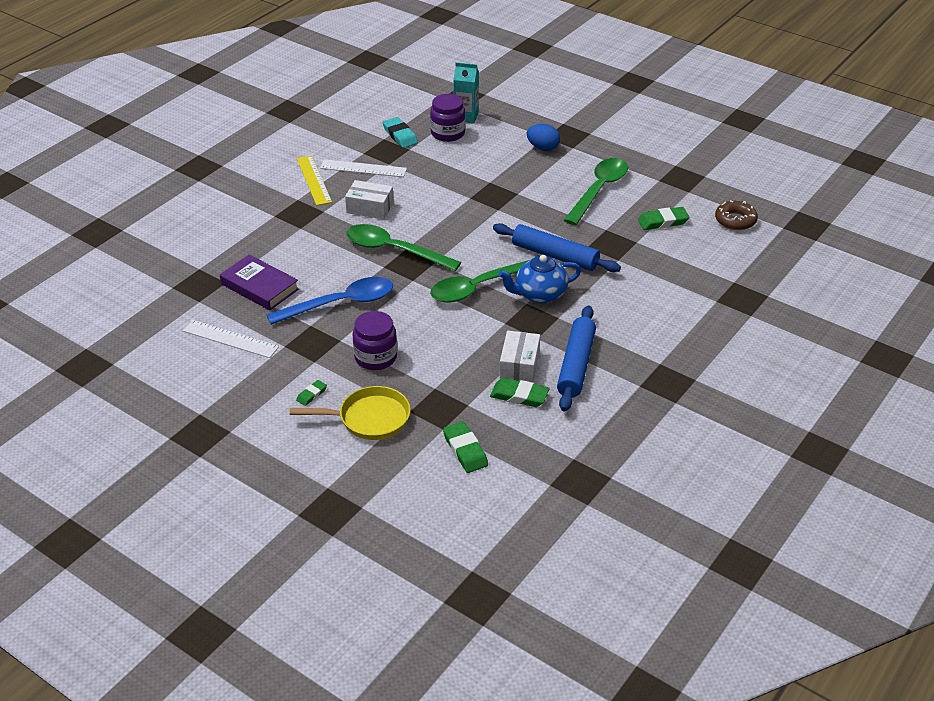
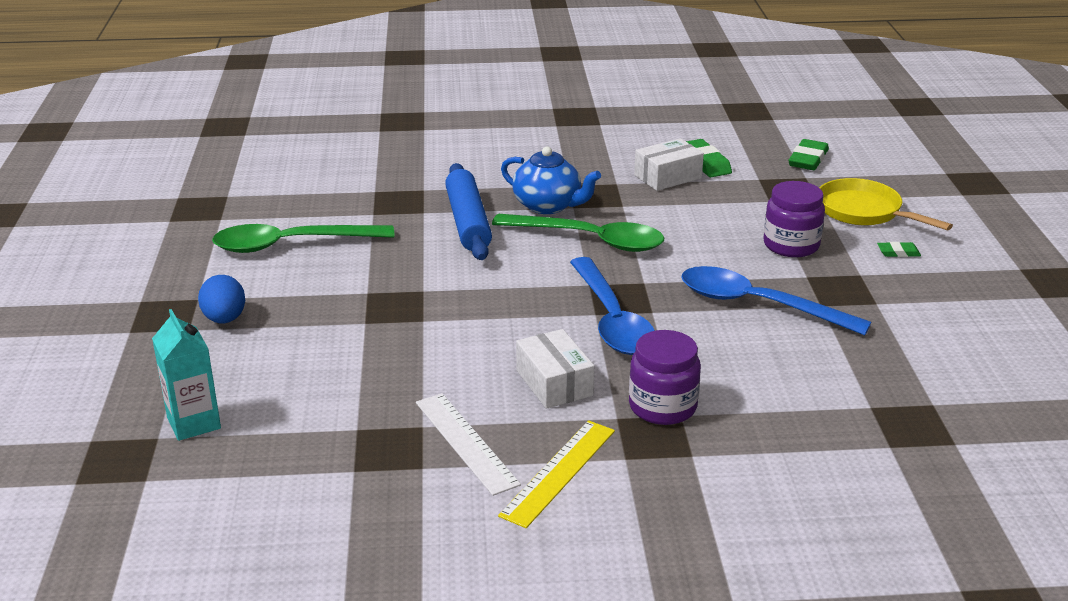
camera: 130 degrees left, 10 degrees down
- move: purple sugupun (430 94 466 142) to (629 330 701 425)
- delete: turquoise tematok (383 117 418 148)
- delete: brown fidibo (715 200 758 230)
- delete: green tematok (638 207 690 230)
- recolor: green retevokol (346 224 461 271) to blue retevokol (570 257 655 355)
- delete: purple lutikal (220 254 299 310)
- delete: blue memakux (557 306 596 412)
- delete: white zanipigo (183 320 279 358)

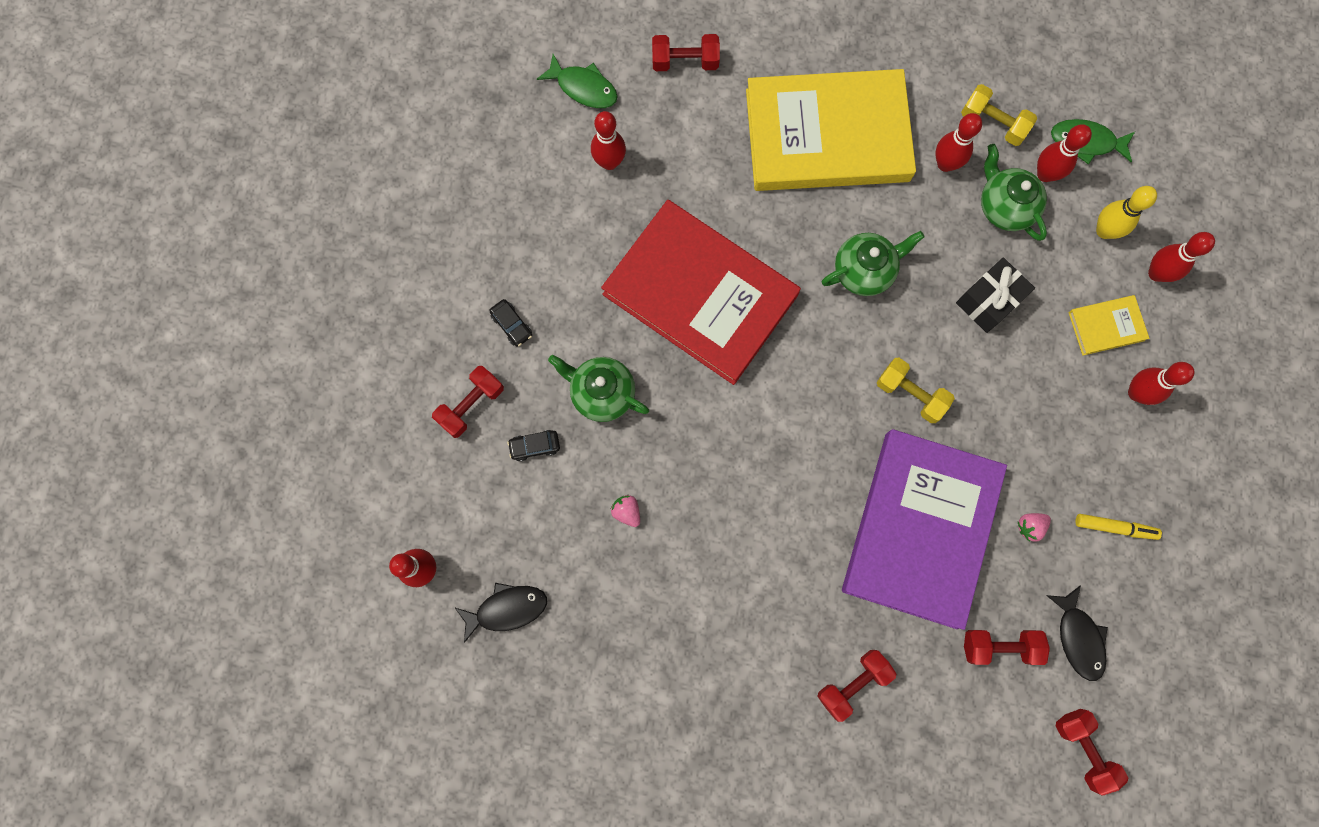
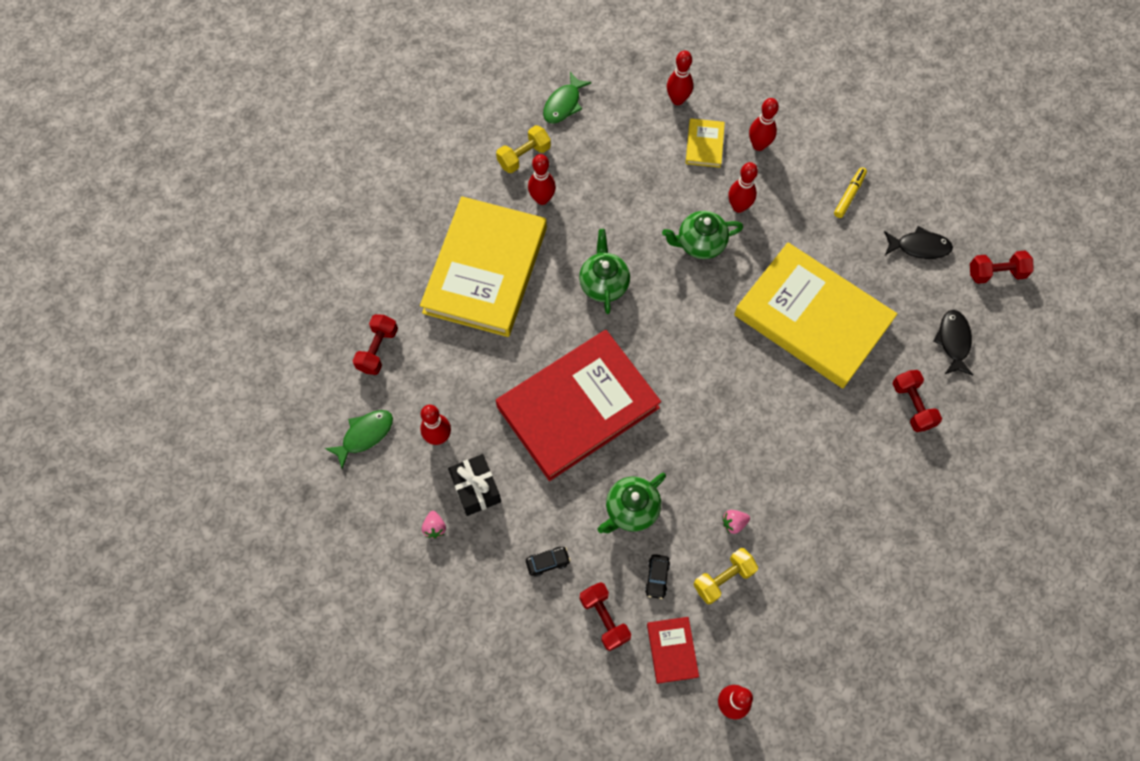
camera: 70 degrees left, 10 degrees down
- move: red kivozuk (1037 124 1092 182) to (728 162 758 213)
- move: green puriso (981 144 1047 241) to (662 211 743 259)
- delete: yellow kivozuk (1096 186 1157 239)
- move: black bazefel (956 257 1035 333) to (448 454 501 516)
- move: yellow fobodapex (877 358 955 423) to (693 548 758 604)
- recolor: purple lutikal (842 429 1007 630) to yellow lutikal (734 242 897 388)
- move: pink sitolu (1018 513 1051 542) to (422 511 446 538)
- move: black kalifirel (454 583 547 643) to (933 310 973 375)
- delete: red fobodapex (964 630 1050 665)
- insert: red lutikal (647 617 699 684)

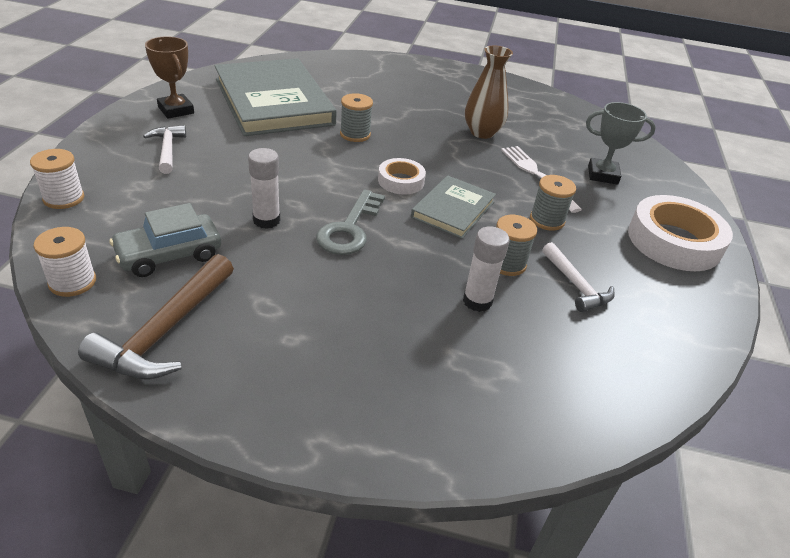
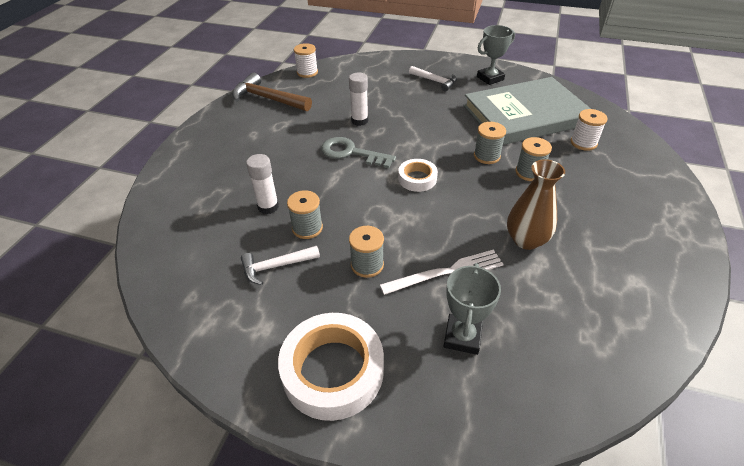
camera: 100 degrees right, 5 degrees up
- recolor: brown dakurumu (145 37 194 119) to grey dakurumu (477 25 515 85)
- rotate: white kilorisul (143 125 186 174) = (409 66 457 91) 45 degrees clockwise
- move: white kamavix (30 149 84 209) to (570 109 608 151)
- delete: grey lutikal (411 176 496 239)
- delete: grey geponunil (110 203 221 277)
- insert: grey kamavix (516 137 552 181)

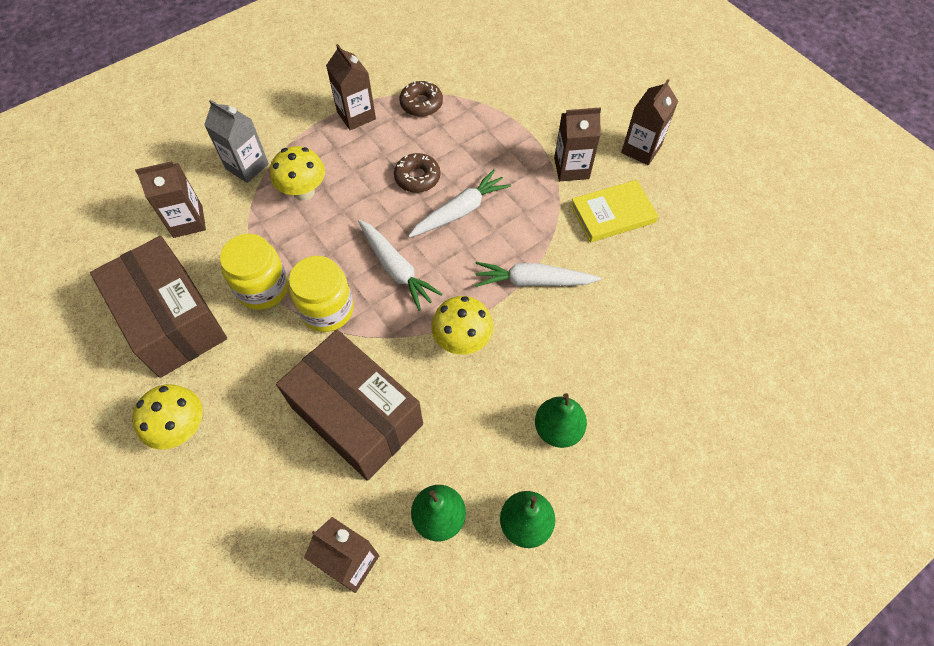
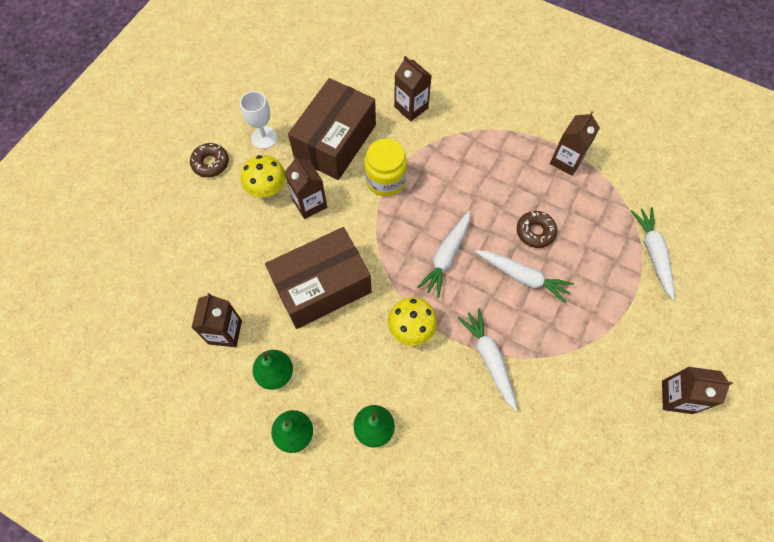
camera: 65 degrees right, 5 degrees up
- move: brown fidibo (399 81 443 117) to (190 143 229 177)
- delete: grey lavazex (204 100 269 183)
- move: brown lavazex (554 108 601 181) to (284 156 327 219)
- delete: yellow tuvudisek (270 146 325 201)
- delete: yellow lutikal (570 180 659 242)
- delete: yellow sugupun (289 256 354 332)
- rotate: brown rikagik (276 330 423 481) = (265 227 372 329) 45 degrees clockwise
- insert: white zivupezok (240 91 277 149)
- insert: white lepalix (631 207 675 300)

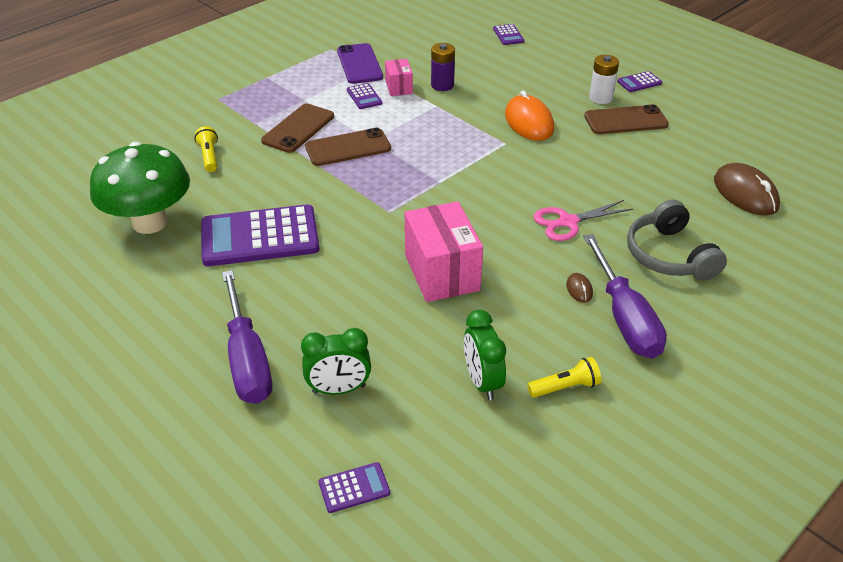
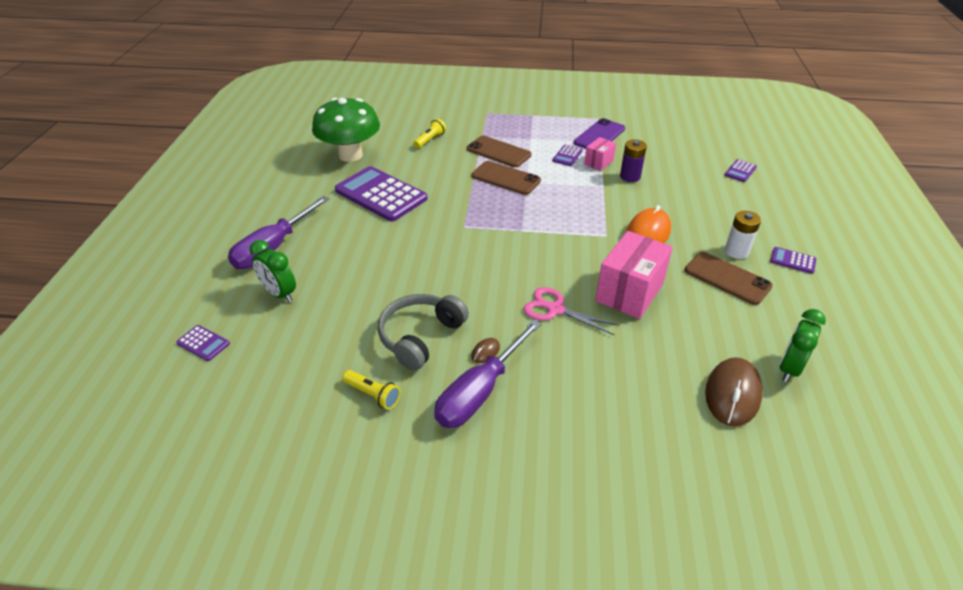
camera: 50 degrees right, 0 degrees up
- rotate: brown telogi (261 104 334 153) = (467 136 531 167) 45 degrees clockwise
- move: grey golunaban (627 200 727 281) to (378 294 469 371)
- move: pink rikagik (405 201 483 302) to (595 231 673 319)
- move: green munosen (464 310 506 400) to (780 309 826 382)

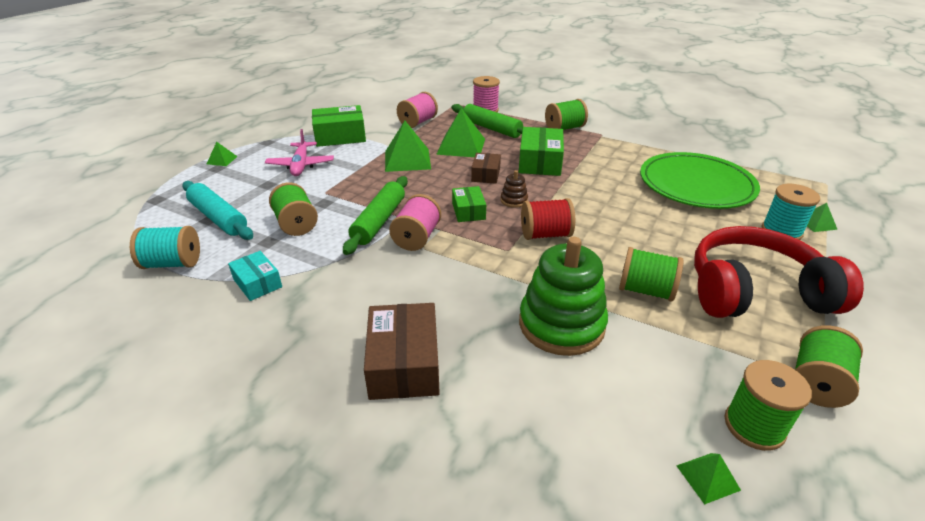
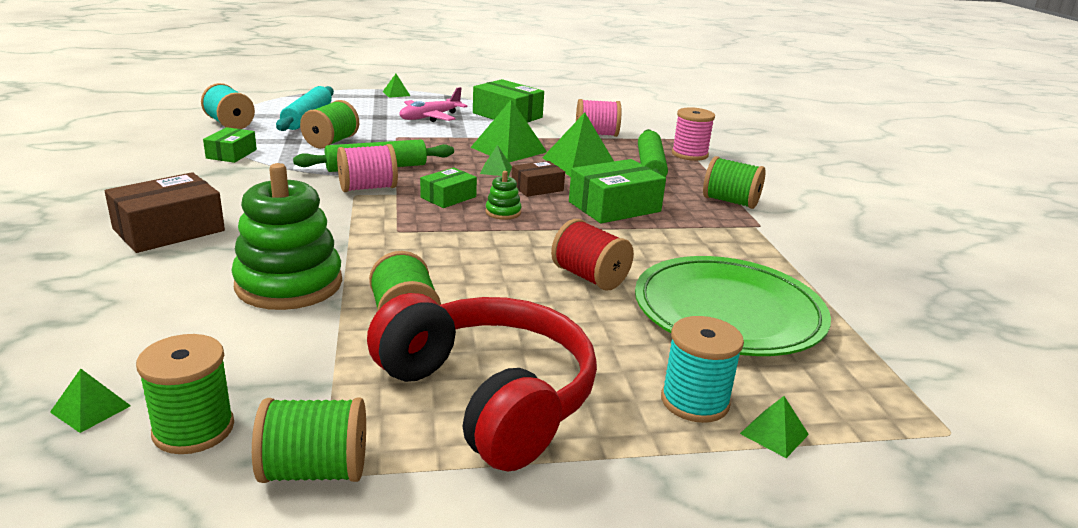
camera: 50 degrees right, 10 degrees down
- recolor: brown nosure (501 170 528 208) to green nosure (485 171 522 220)
- move: red kamavix (521 198 575 240) to (551 219 634 291)
- recolor: turquoise rikagik (228 251 282 301) to green rikagik (203 127 257 163)
- insert: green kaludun (480 145 512 176)

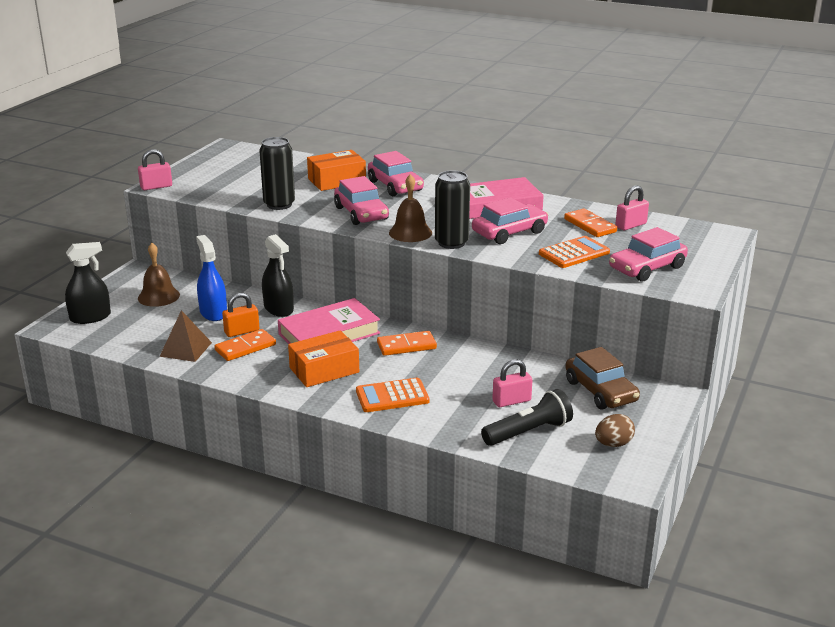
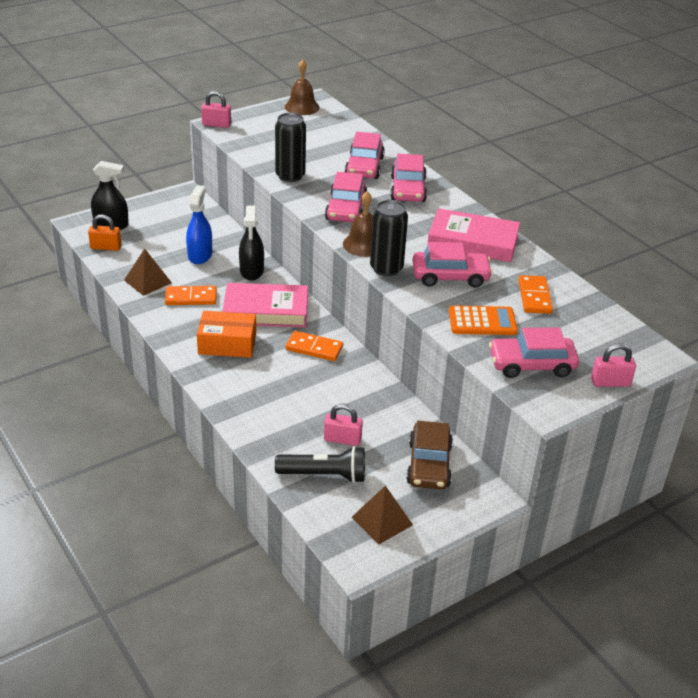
camera: 30 degrees right, 10 degrees up
- replace: orange rikagik (307 150 366 191) to pink geponunil (345 132 385 179)
- move: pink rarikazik (615 185 649 230) to (591 343 636 387)
- move: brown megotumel (138 243 180 307) to (285 59 320 115)
- move: orange rarikazik (222 292 259 337) to (88 214 121 251)
- delete: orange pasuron (356 378 430 412)
- replace: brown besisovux (595 414 635 447) to brown kaludun (352 486 413 544)

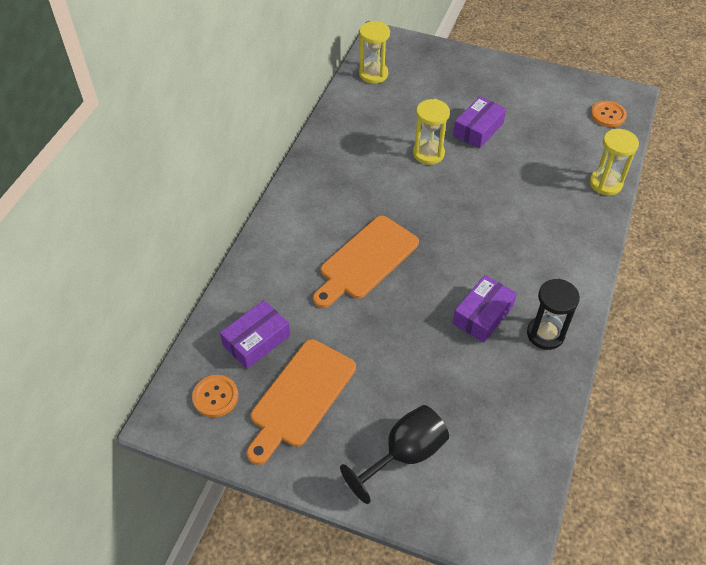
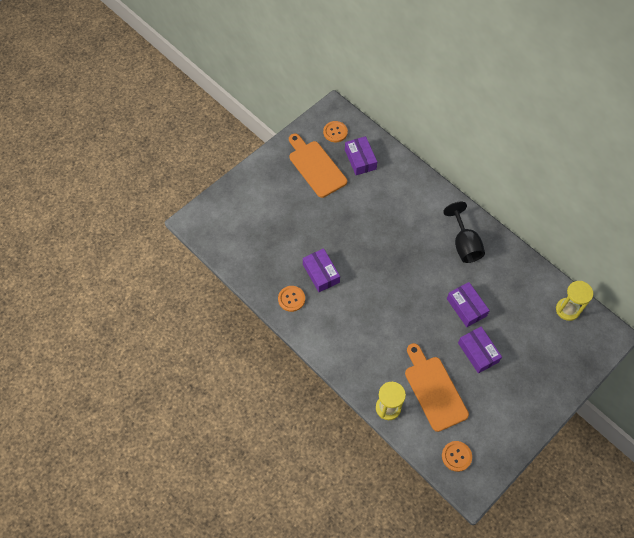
camera: 115 degrees right, 10 degrees up
- replace: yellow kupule (413 99 450 165) to purple rikagik (447 282 490 327)
- move: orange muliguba (313 216 419 308) to (405 343 469 432)
- replace: black kupule (527 279 580 350) to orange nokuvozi (278 286 305 312)
- move: black zivupezok (340 405 449 504) to (443 202 485 263)

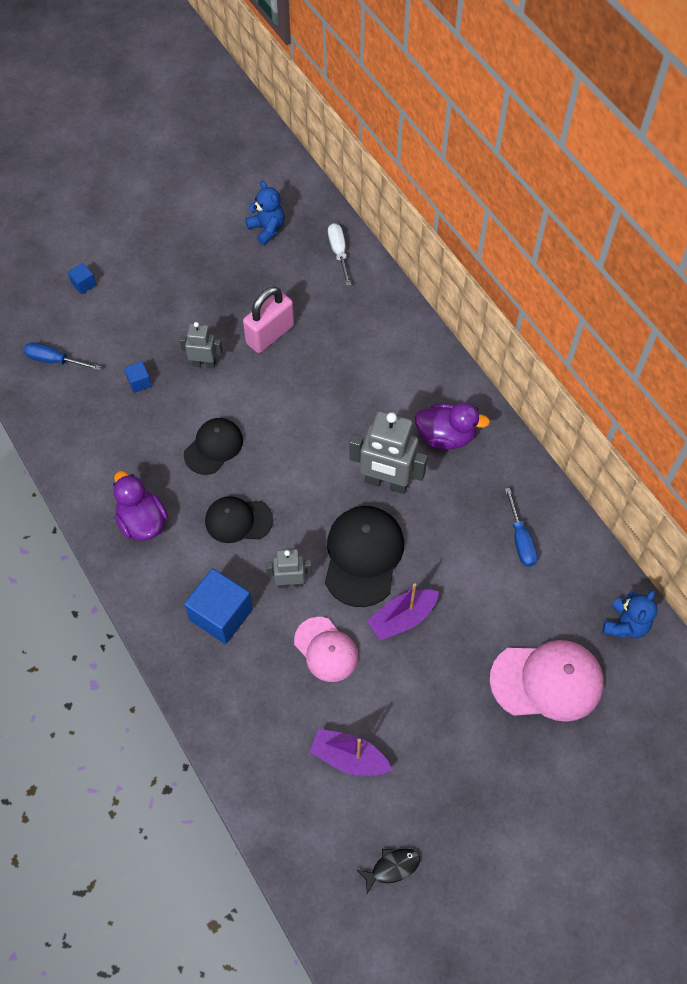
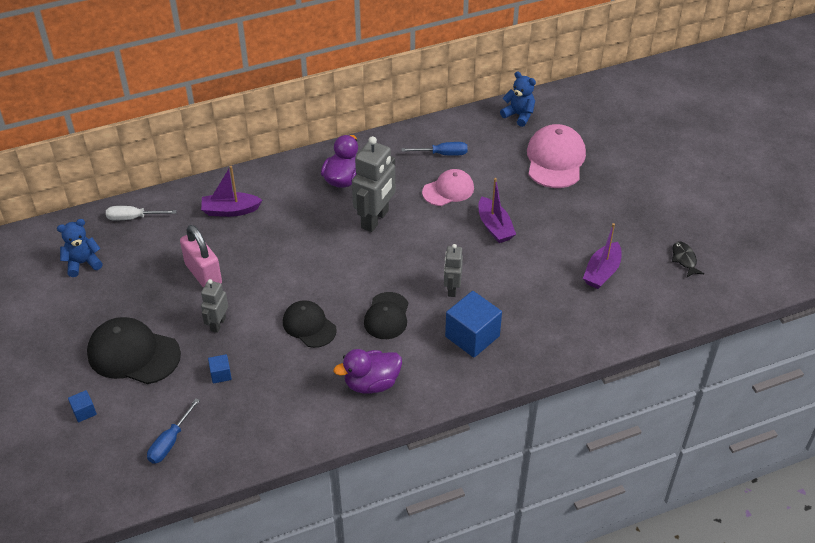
camera: 80 degrees left, 15 degrees down
- move: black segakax (325 506 404 607) to (87 317 181 384)
- move: pink segakax (294 617 358 682) to (422 169 474 206)
- insert: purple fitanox (201 166 262 217)

